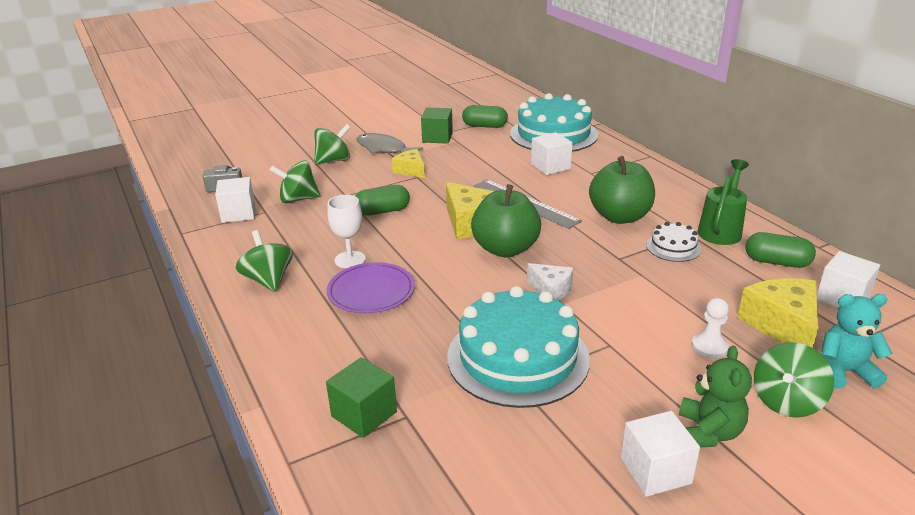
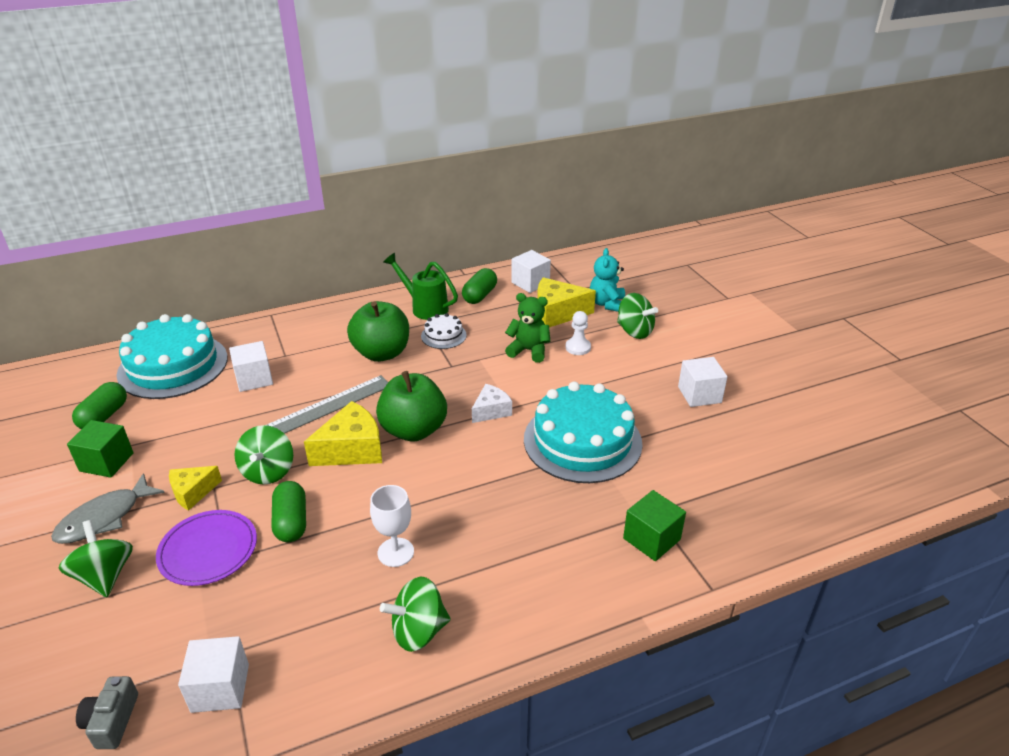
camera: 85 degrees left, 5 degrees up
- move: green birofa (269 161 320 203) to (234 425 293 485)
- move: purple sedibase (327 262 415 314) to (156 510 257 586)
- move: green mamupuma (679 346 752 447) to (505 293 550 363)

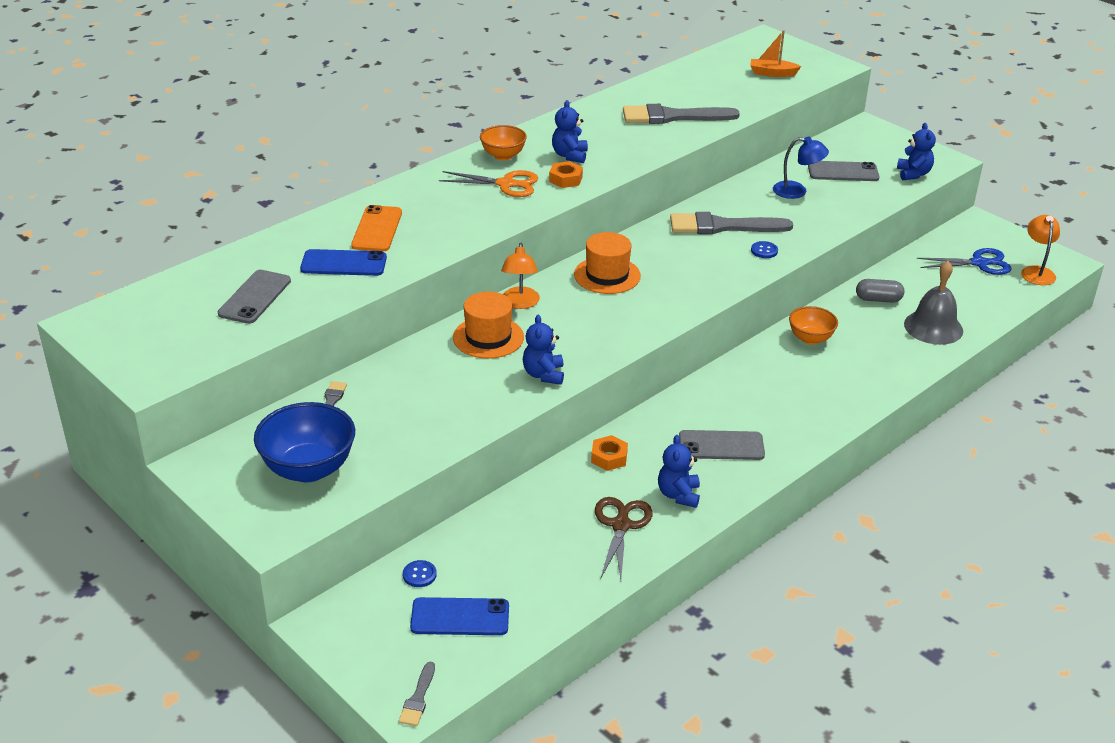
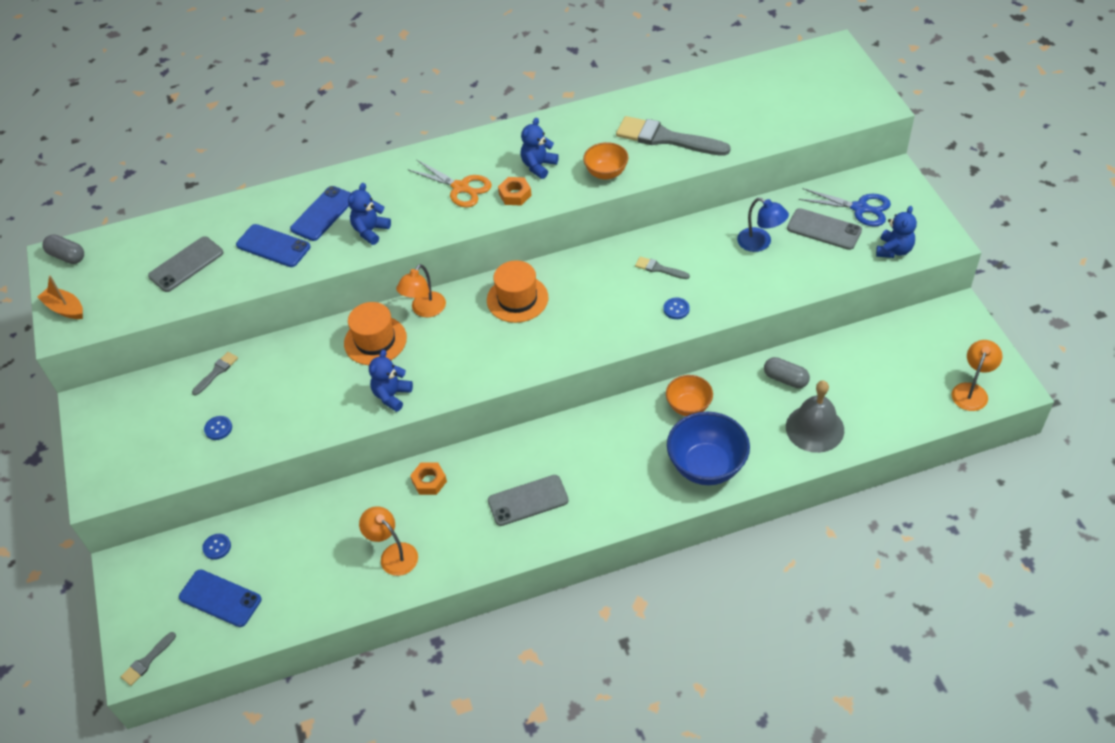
camera: 30 degrees right, 15 degrees up
- move: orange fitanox (750 30 801 77) to (37 276 83 319)
- move: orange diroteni (480 125 527 161) to (583 142 629 180)
- recolor: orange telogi (351 205 402 251) to blue telogi (290 186 351 241)
- resize: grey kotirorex (670 212 793 234) = (635 256 690 279) x0.47
- move: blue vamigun (917 248 1012 275) to (799 188 891 227)
- move: blue diroteni (254 402 355 482) to (667 412 750 485)
- rotate: grey telogi (679 430 765 460) = (488 475 569 526) 45 degrees counterclockwise
- move: blue mamupuma (658 435 700 508) to (348 183 391 245)
- replace: brown vamigun (595 497 653 579) to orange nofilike (359 506 418 576)
- insert: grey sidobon (42 234 84 264)
- insert: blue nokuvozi (204 416 232 440)

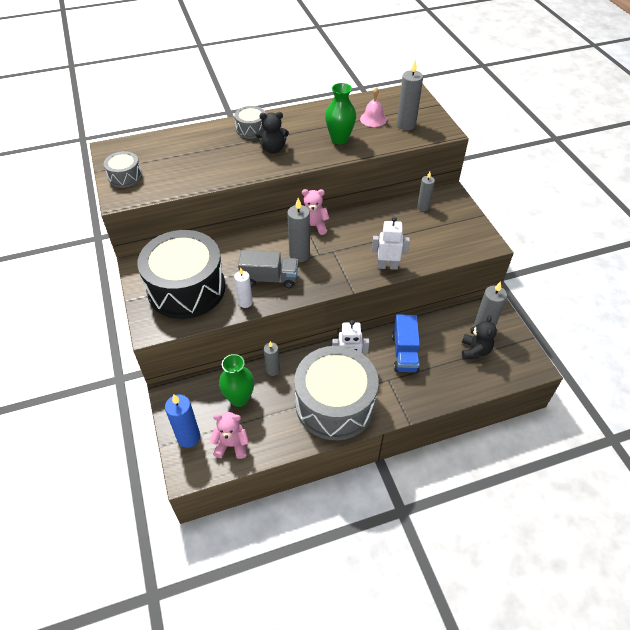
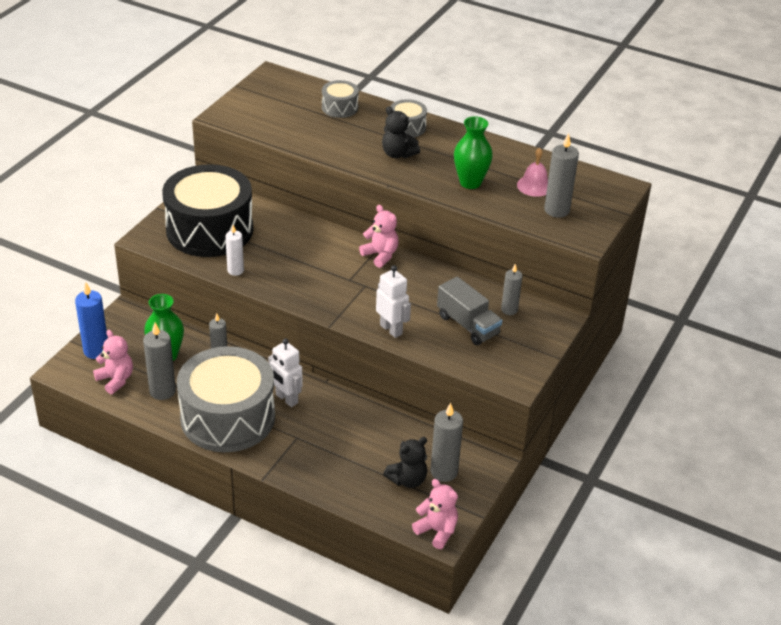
camera: 45 degrees right, 10 degrees down
- move: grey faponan (104 151 142 188) to (322 80 359 118)
- move: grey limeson (287 198 310 262) to (143 323 176 400)
- move: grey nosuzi (238 250 298 288) to (437 277 502 345)
- delete: blue nosuzi (392 314 420 373)
- insert: pink mamupuma (412 479 458 549)

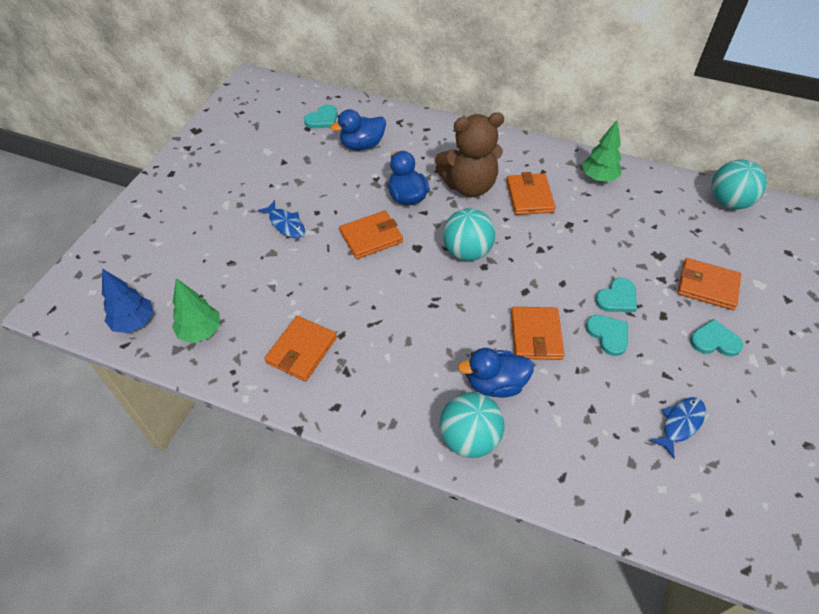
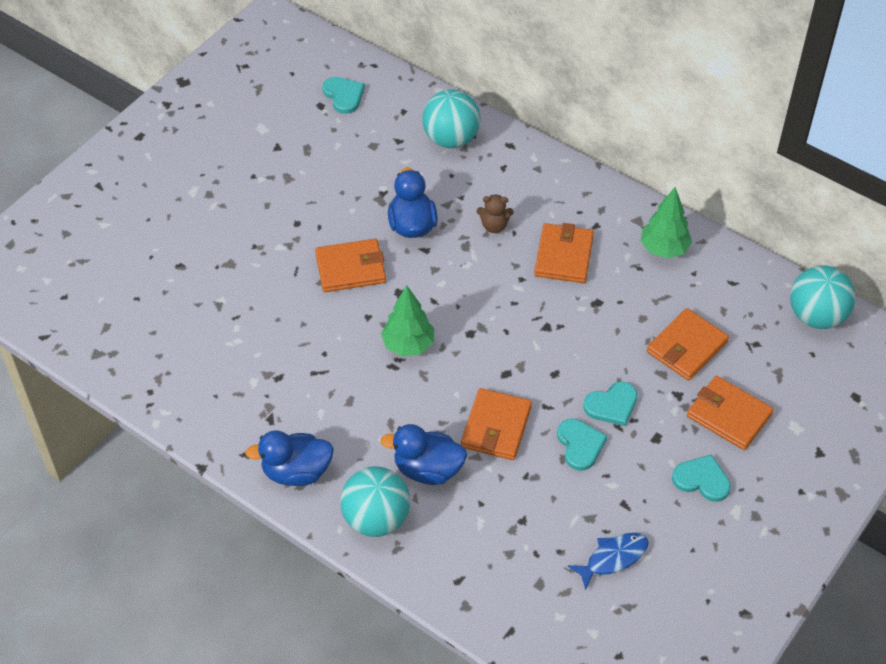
camera: 15 degrees right, 0 degrees up
- rotate: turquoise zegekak (304 104 337 128) = (322 77 365 114) 90 degrees counterclockwise
- move: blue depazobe (330 109 386 150) to (245 430 334 486)
- resize: brown mamupuma (435 112 504 197) = (477 194 513 233) x0.42
- delete: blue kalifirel (257 200 305 238)
- move: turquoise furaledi (443 208 495 261) to (422 89 481 148)
- delete: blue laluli (102 269 153 333)
- move: green laluli (172 278 220 343) to (381 285 434 357)
- move: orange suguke (264 316 337 382) to (647 308 729 381)

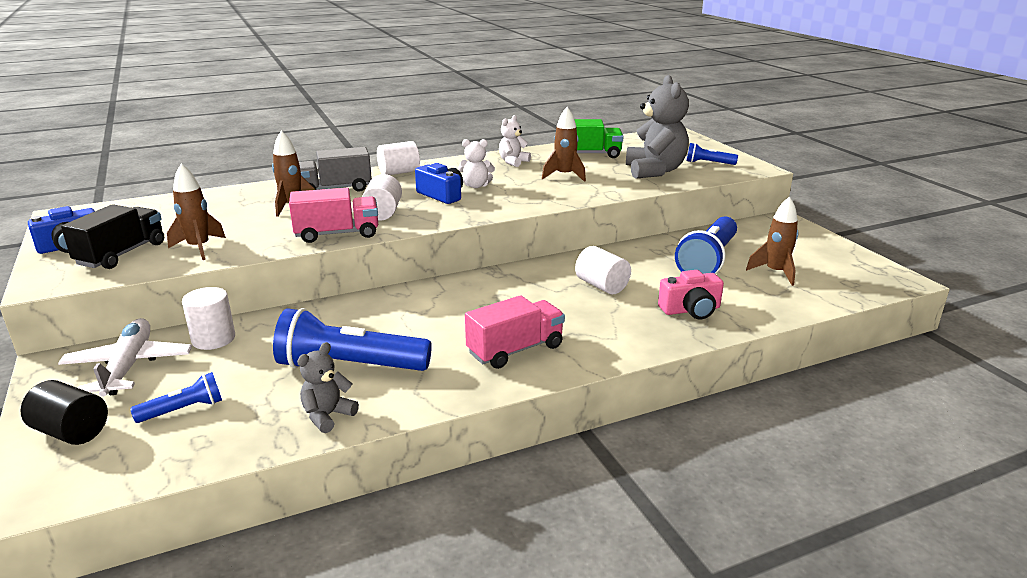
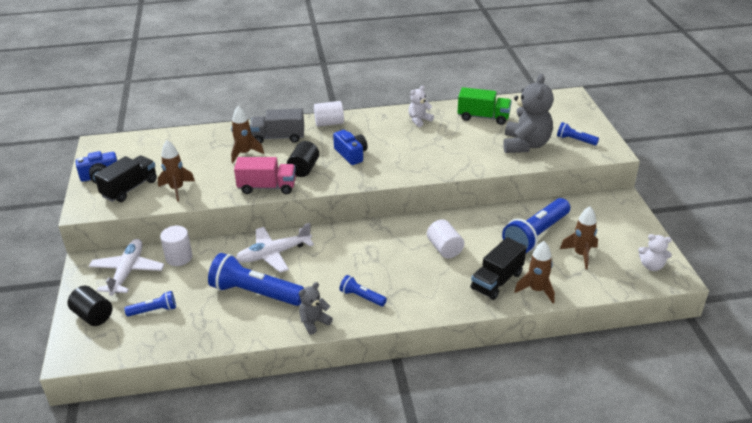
camera: 15 degrees right, 10 degrees up
- move: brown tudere (542 107 586 182) to (514 241 555 303)
- move: white mamupuma (458 139 495 188) to (638 234 672 271)
- recolor: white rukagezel (362 174 402 221) to black rukagezel (287 141 319 177)
- replace: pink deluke (658 270 724 320) to black nosuzi (471 237 526 300)
- replace: pink nosuzi (465 295 565 369) to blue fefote (339 275 387 306)
- move: grey mamupuma (297 342 359 433) to (299 282 333 335)
- insert: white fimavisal (236 223 314 273)

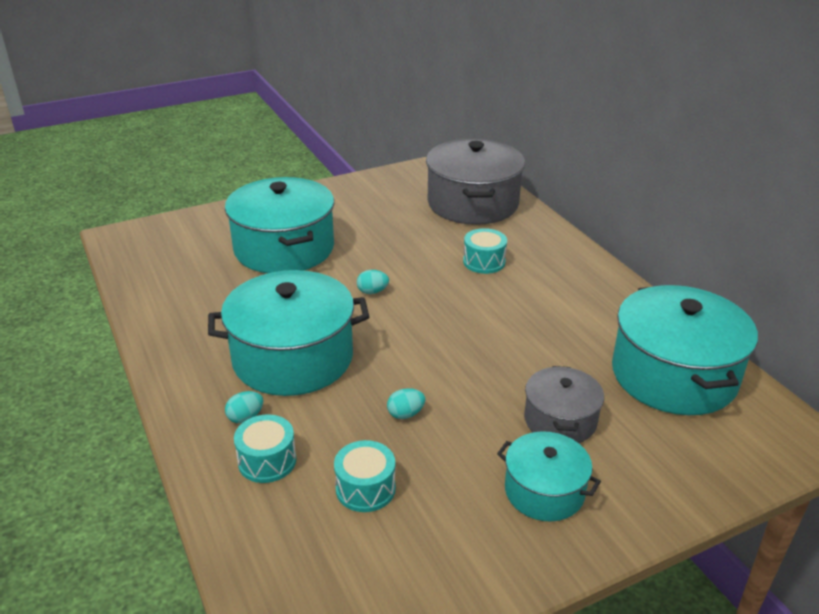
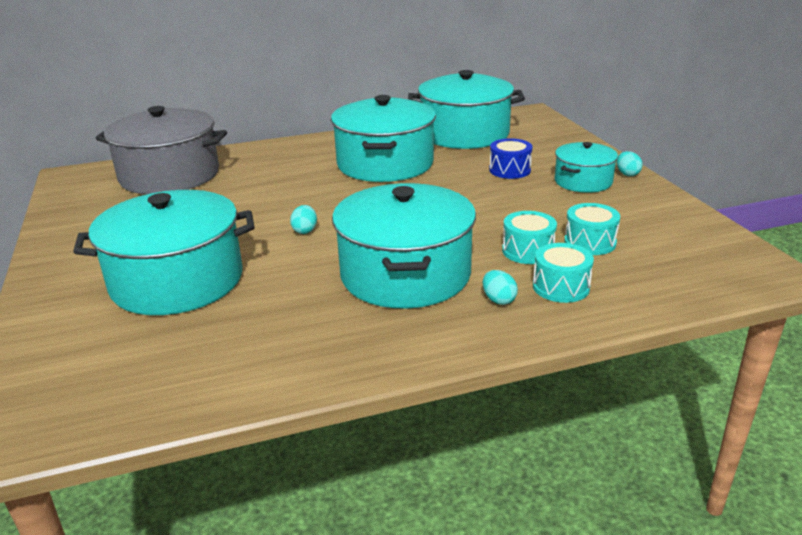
camera: 80 degrees left, 5 degrees down
- move: turquoise faponan (463 228 507 274) to (502 211 557 264)
- replace: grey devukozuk (524 366 604 443) to blue faponan (489 138 533 179)
- move: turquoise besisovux (387 388 425 419) to (617 151 642 176)
- insert: turquoise devukozuk (331 95 436 182)

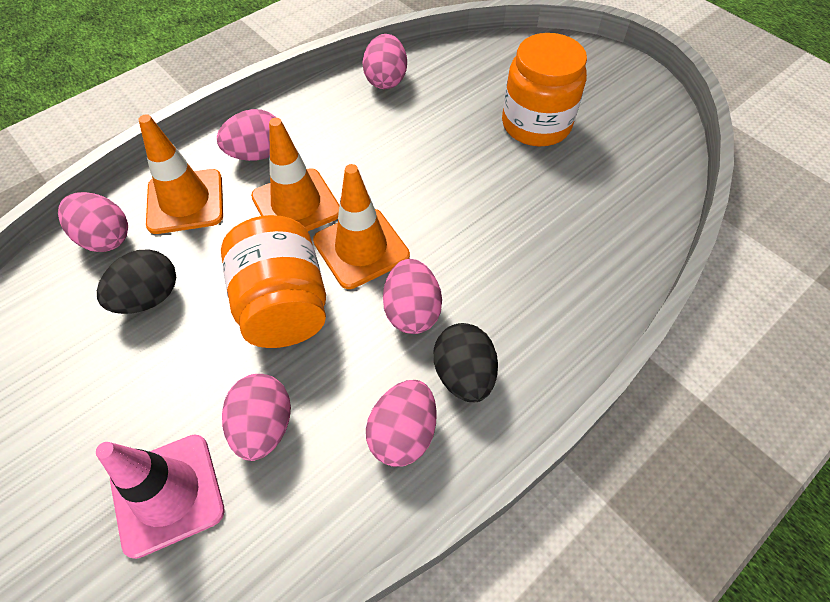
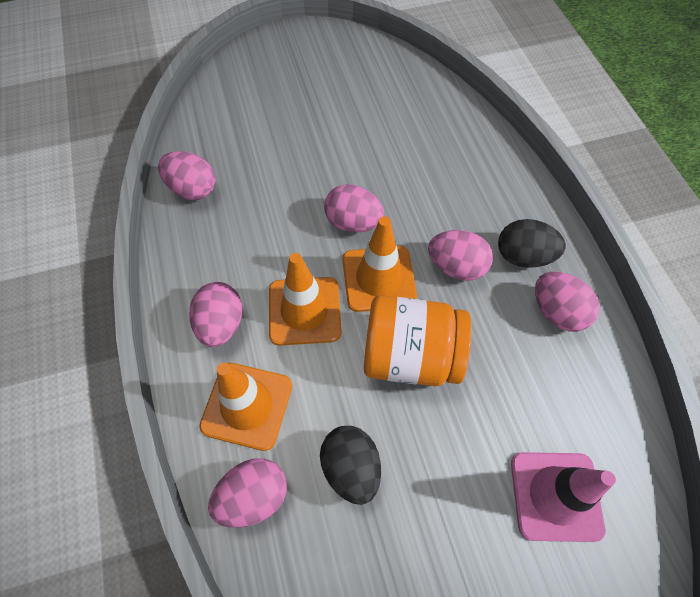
camera: 65 degrees left, 5 degrees up
- delete: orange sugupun (502 33 587 146)
- move: pink besisovux (222 374 291 461) to (324 184 384 233)

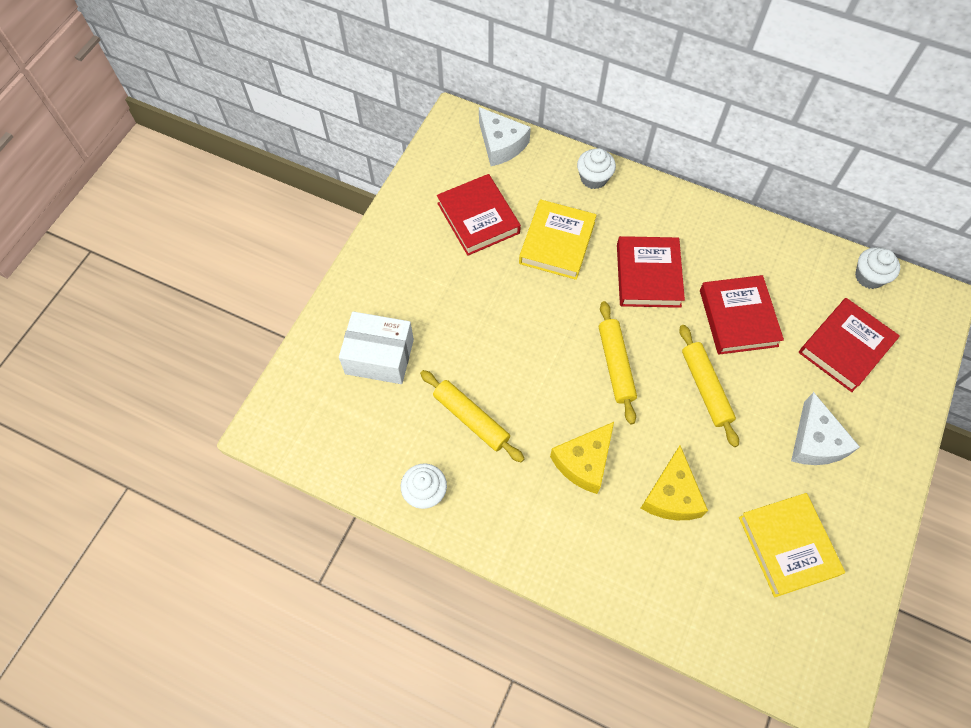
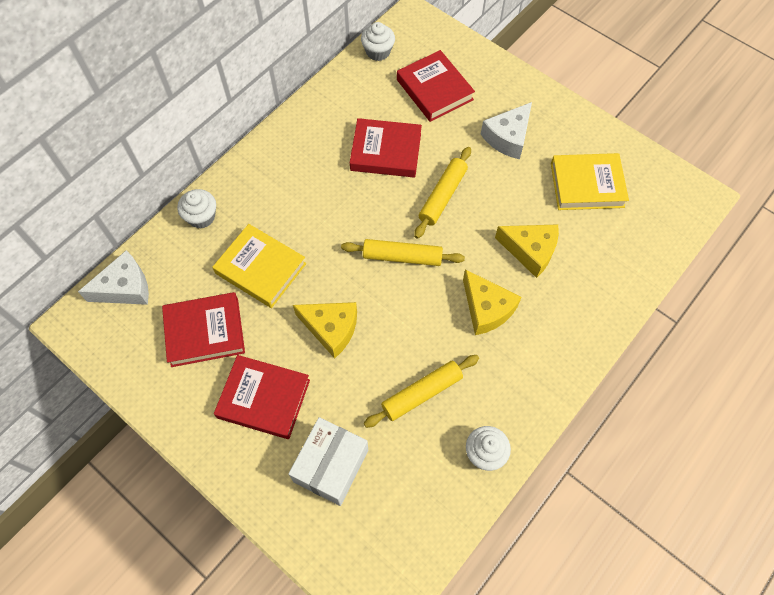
camera: 75 degrees left, 0 degrees up
- move: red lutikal (617 236 685 308) to (214 355 310 439)
- rotate: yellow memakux (679 325 739 447) = (414 147 471 239) 60 degrees counterclockwise
- rotate: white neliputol (791 392 860 465) = (481 102 532 159) 120 degrees clockwise
- insert: yellow neliputol (293 302 357 359)

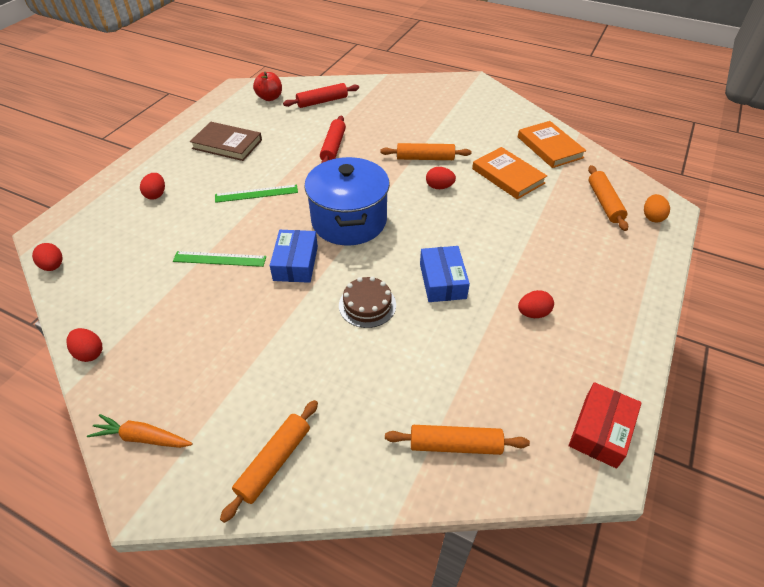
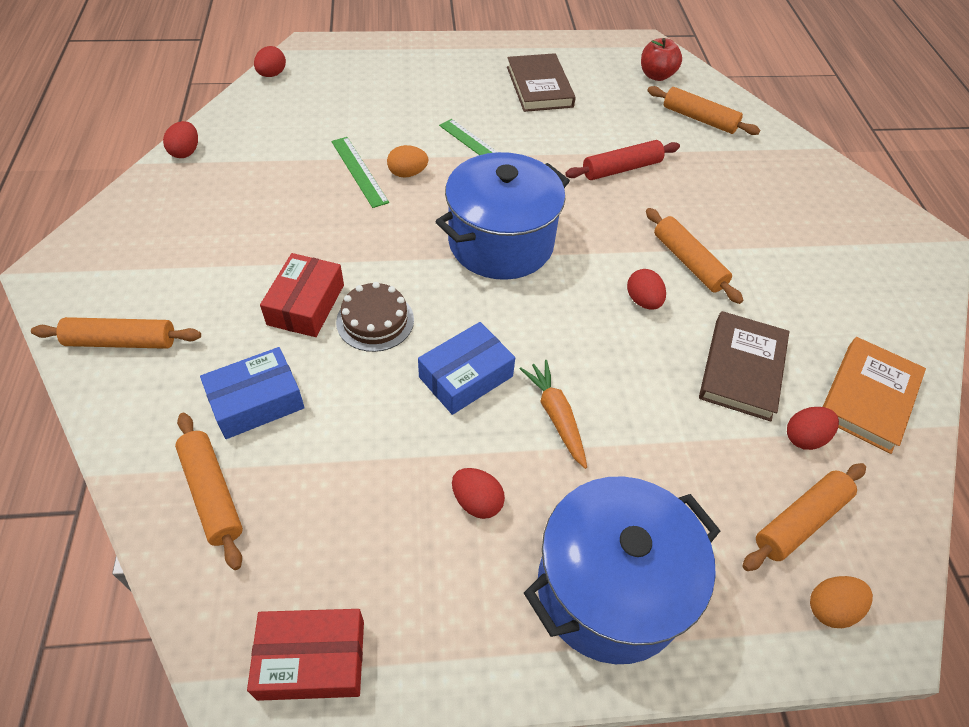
camera: 55 degrees right, 5 degrees up
- recolor: red memakux (283 83 359 108) to orange memakux (647 86 760 135)
- recolor: orange lutikal (472 147 547 199) to brown lutikal (699 311 789 422)
- move: red besisovux (140 173 165 199) to (787 407 839 450)
- move: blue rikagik (270 230 318 283) to (200 347 305 439)
- move: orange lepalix (87 414 193 448) to (520 360 587 469)
- insert: orange besisovux (387 145 428 178)
- insert: red rikagik (260 253 344 337)
- insert: blue devukozuk (524 476 720 664)

